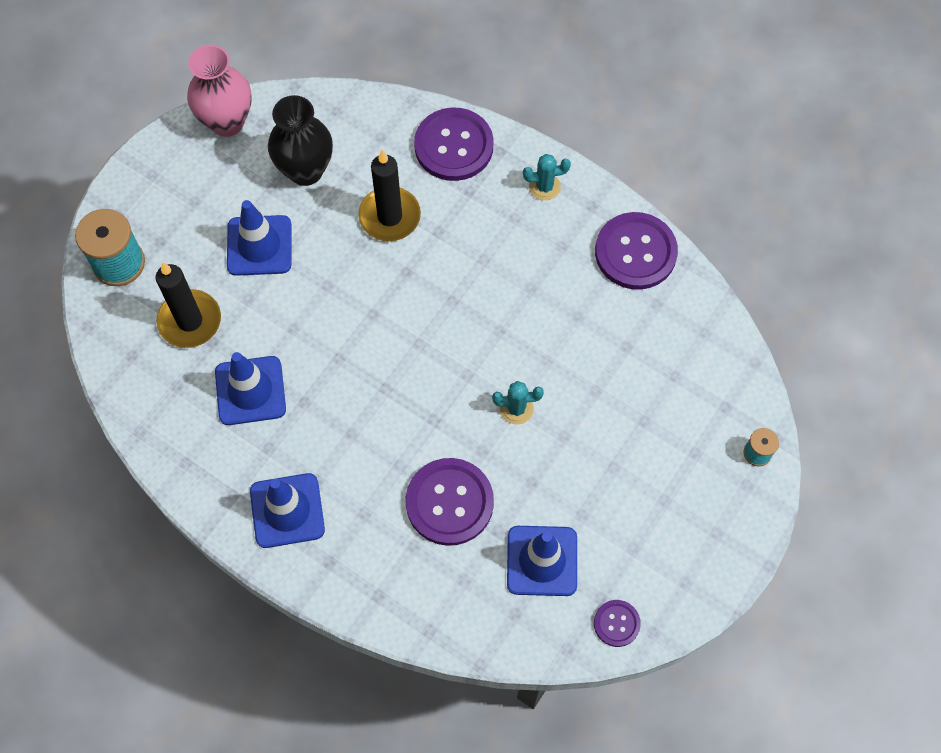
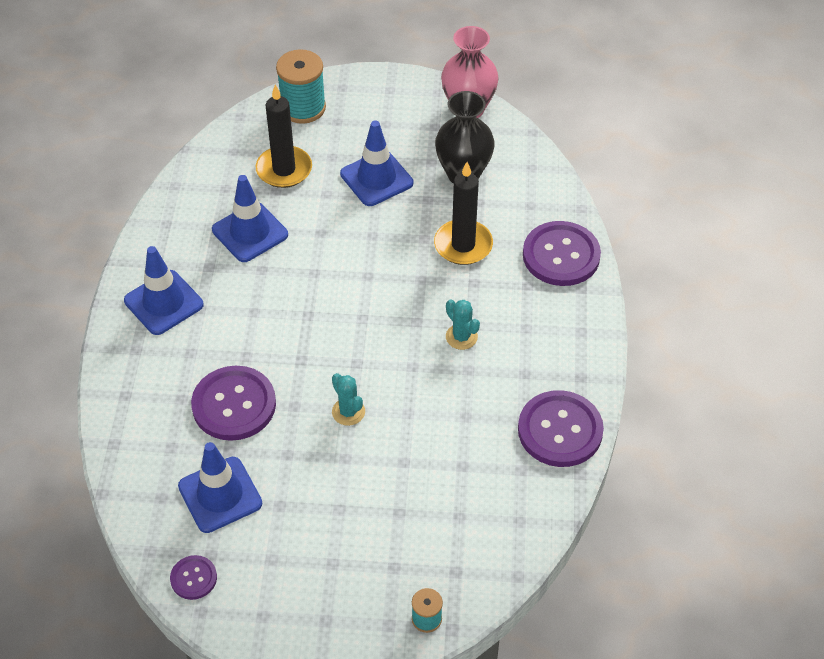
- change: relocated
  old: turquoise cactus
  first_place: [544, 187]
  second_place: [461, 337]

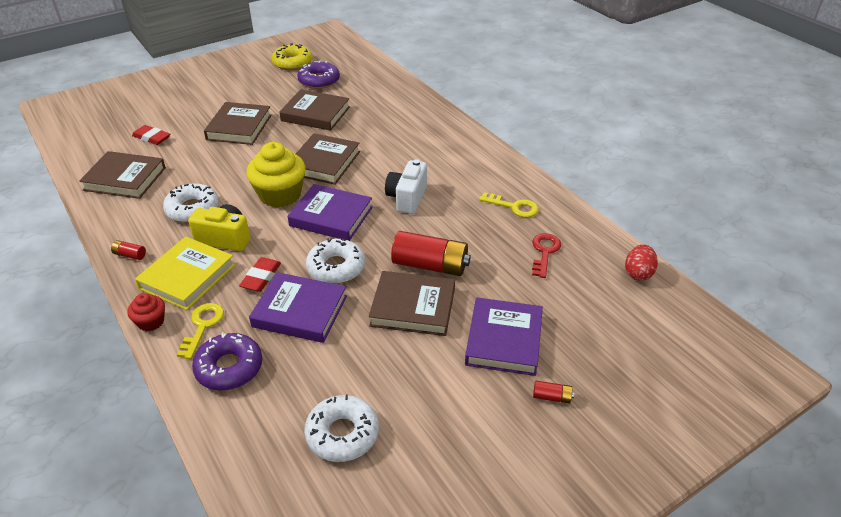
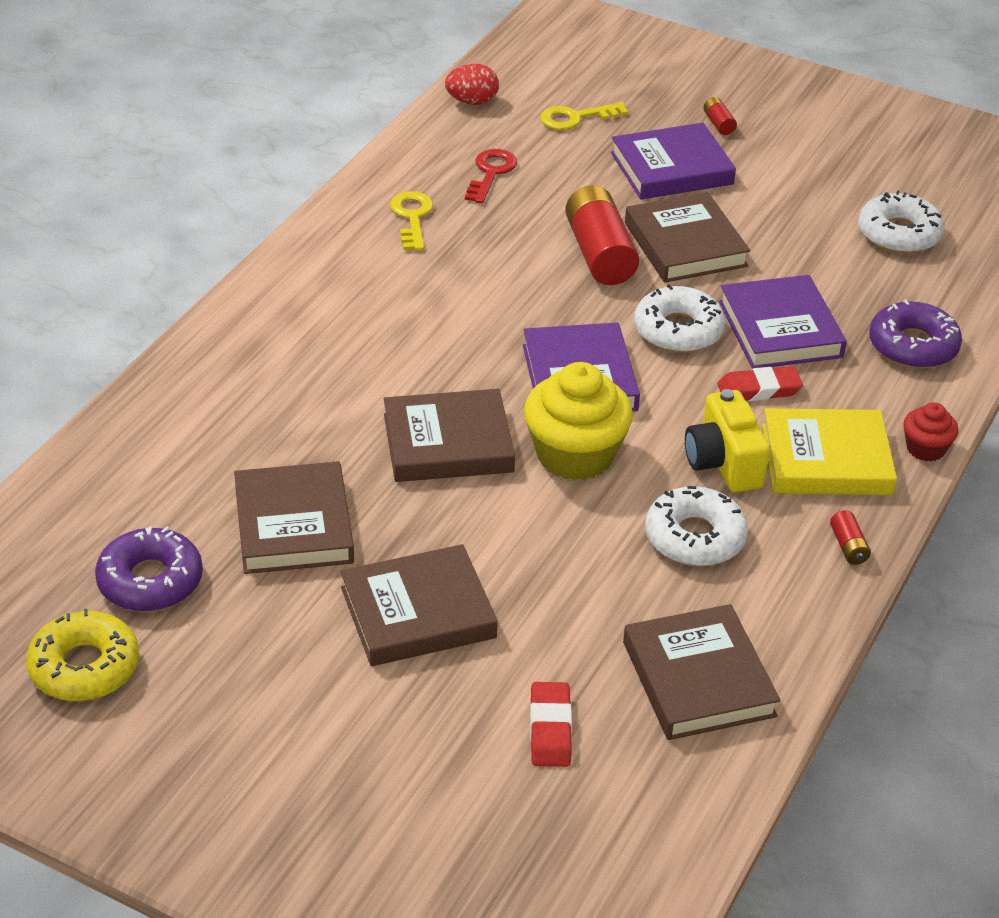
- change: missing
  old: white camera
  first_place: [407, 198]
- change: spun
  old: red key
  first_place: [544, 252]
  second_place: [491, 173]
  degrees: 120
- change: relocated
  old: yellow key
  first_place: [203, 326]
  second_place: [575, 118]

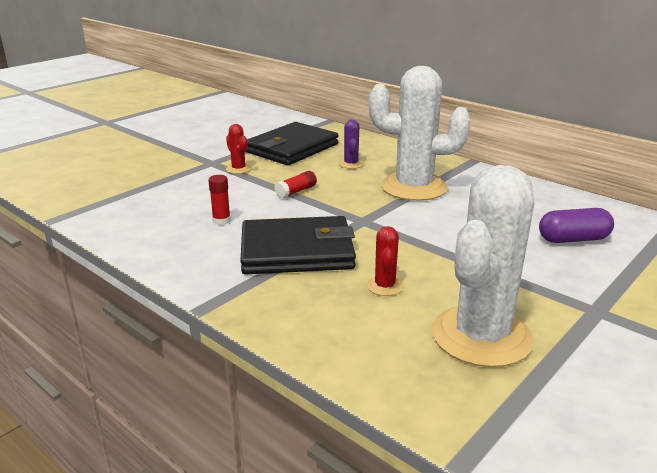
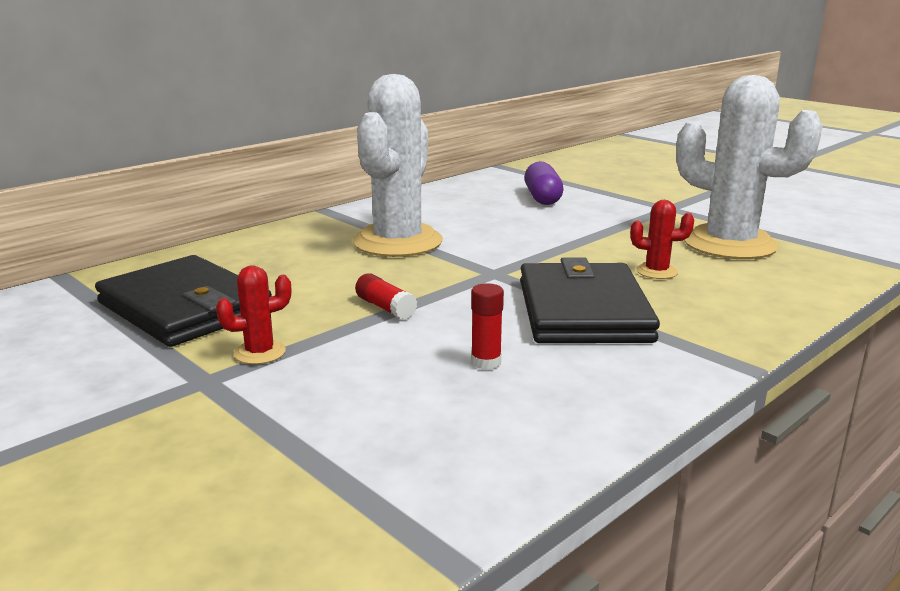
- change: missing
  old: purple cactus
  first_place: [351, 164]

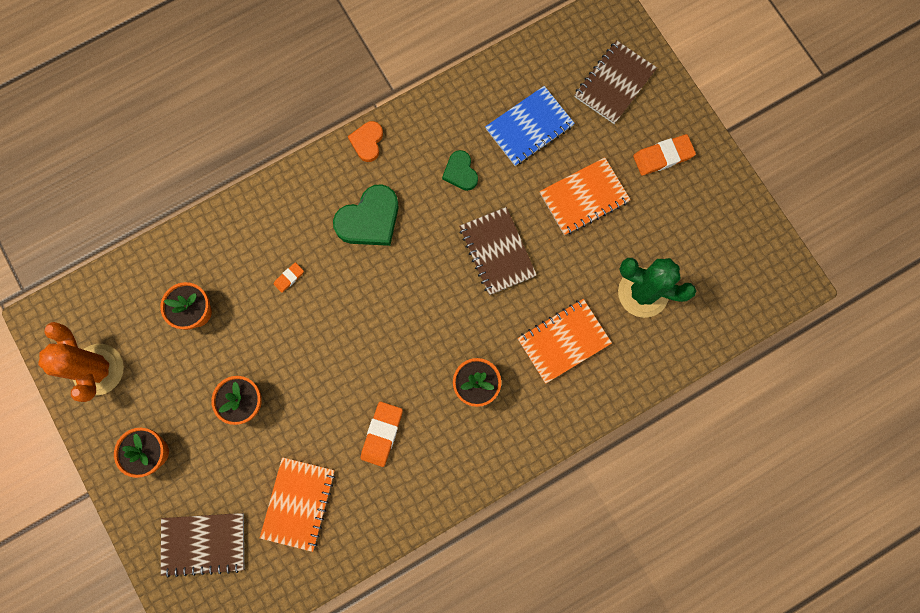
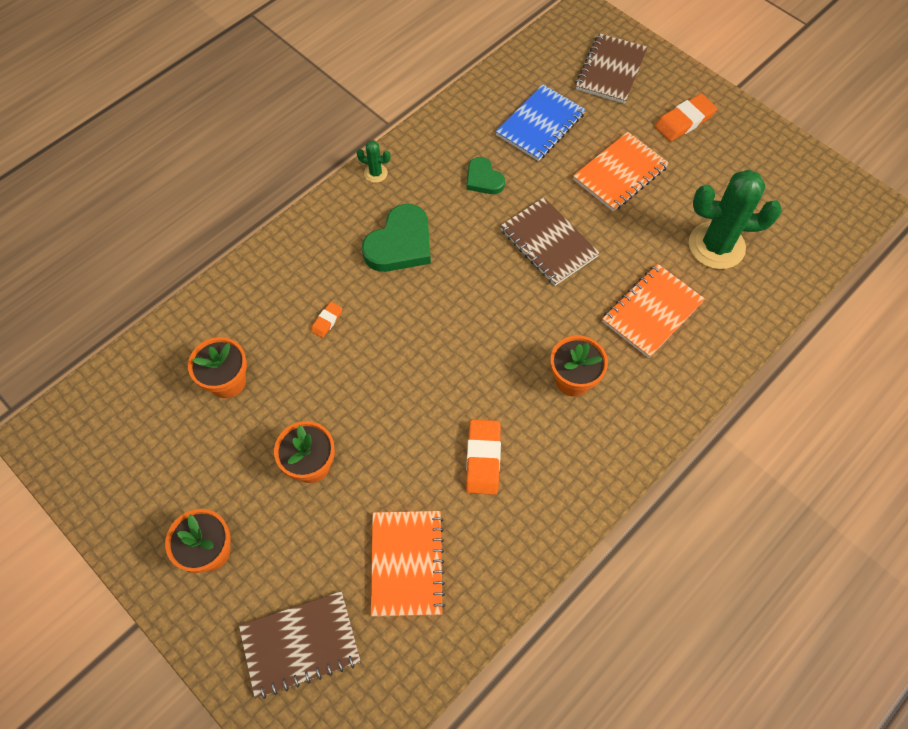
- change: exchanged
  old: orange heart
  new: green cactus
  first_place: [367, 142]
  second_place: [375, 173]
- change: missing
  old: orange cactus
  first_place: [98, 369]

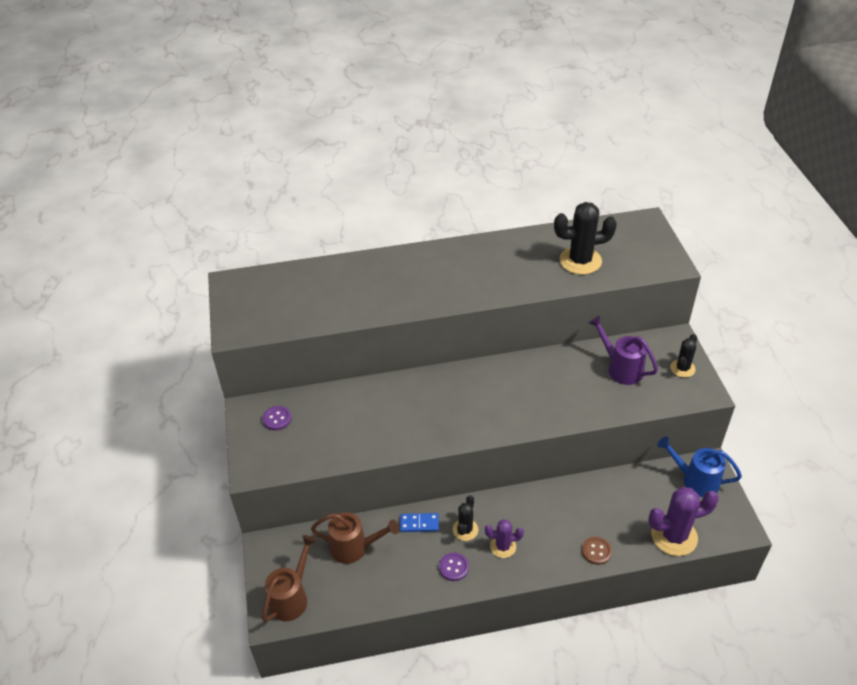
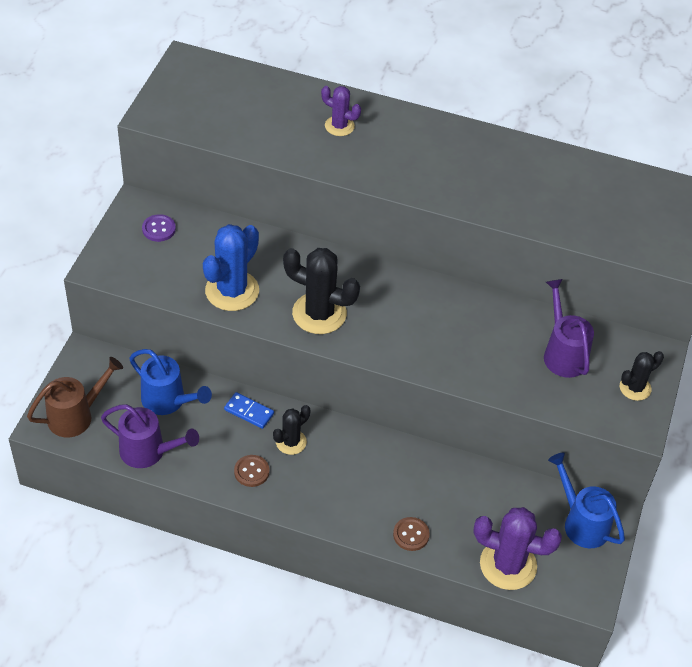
- change: relocated
  old: black cactus
  first_place: [580, 261]
  second_place: [319, 313]
- change: colour
  old: brown watering can
  new: blue watering can
  first_place: [355, 547]
  second_place: [168, 401]
- change: relocated
  old: purple cactus
  first_place: [503, 546]
  second_place: [339, 126]
- change: colour
  old: purple button
  new: brown button
  first_place: [454, 567]
  second_place: [251, 471]
- change: appeared
  new: blue cactus
  second_place: [232, 291]
- change: appeared
  new: purple watering can
  second_place: [149, 452]

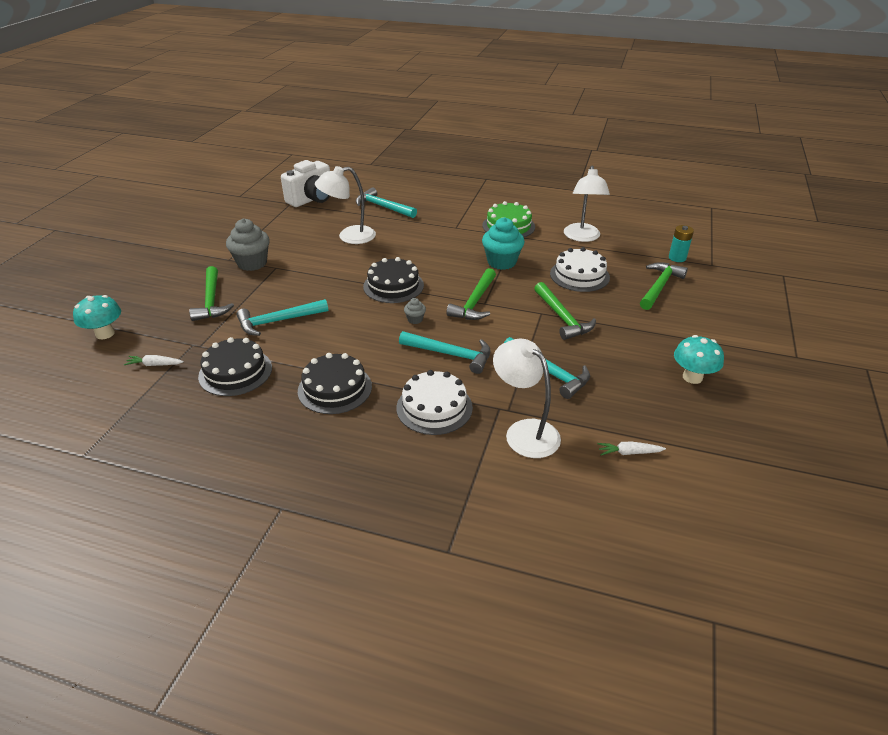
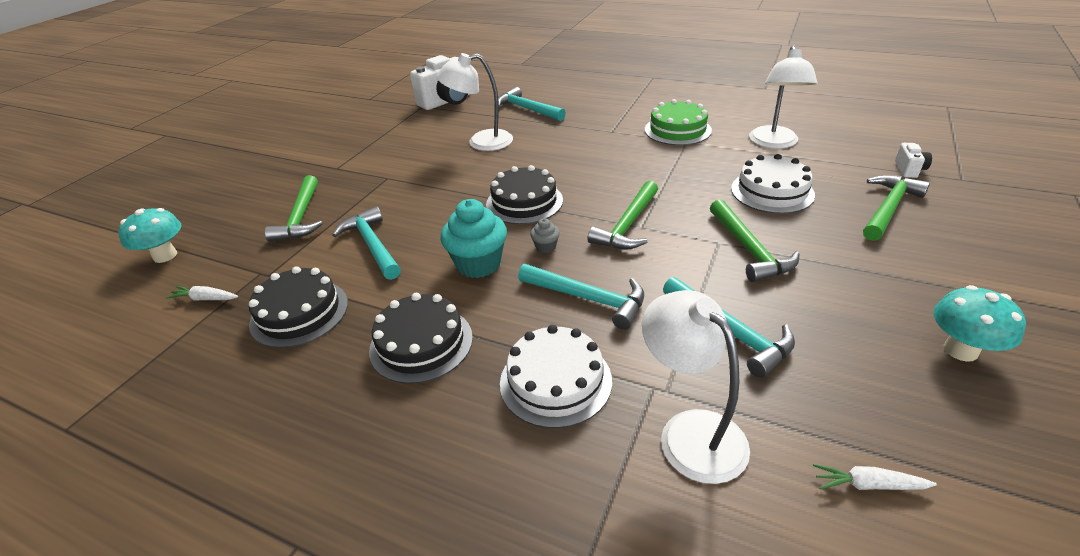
- change: relocated
  old: turquoise cupcake
  first_place: [501, 262]
  second_place: [478, 264]
- change: missing
  old: grey cupcake
  first_place: [252, 263]
- change: exchanged
  old: turquoise battery
  new: white camera
  first_place: [677, 258]
  second_place: [909, 169]
- change: spun
  old: turquoise hammer
  first_place: [278, 321]
  second_place: [372, 245]
  degrees: 75

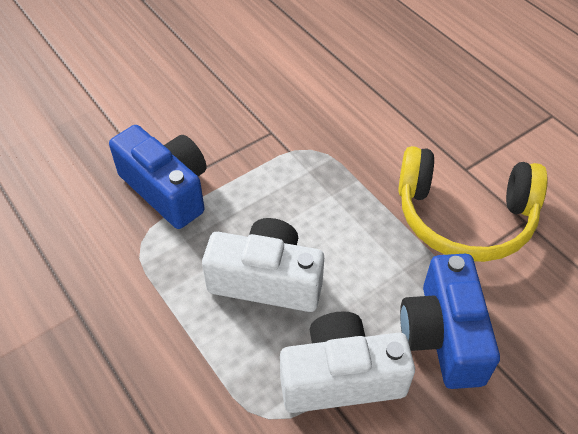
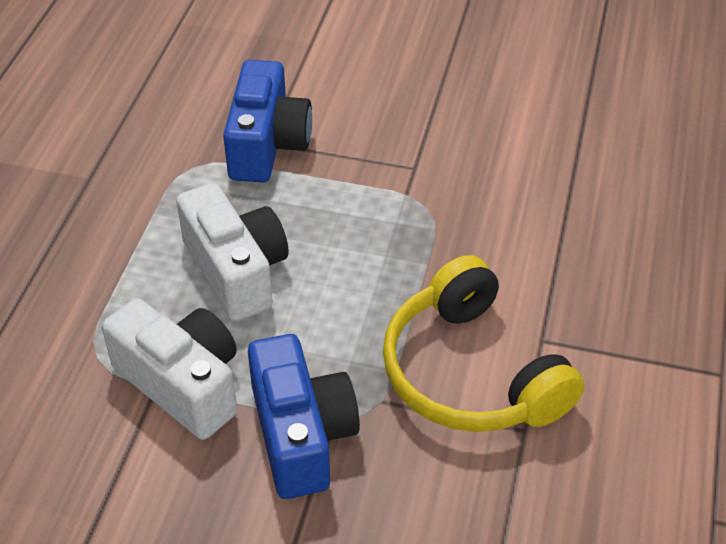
- change: spun
  old: blue camera
  first_place: [443, 335]
  second_place: [301, 435]
  degrees: 120

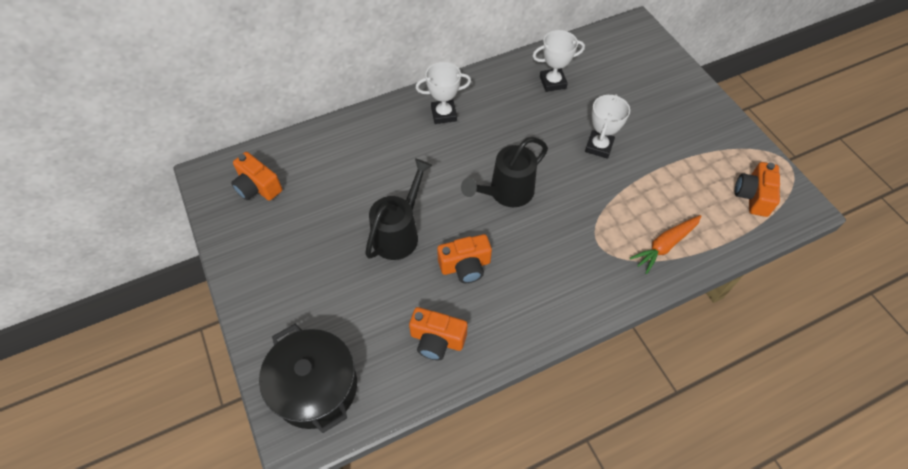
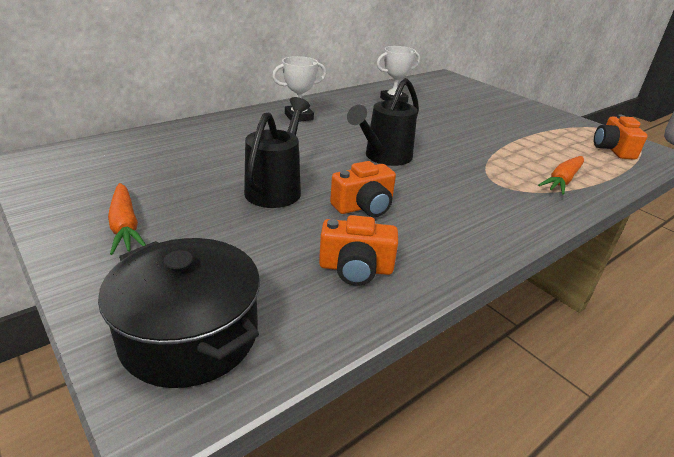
- change: missing
  old: white trophy
  first_place: [599, 147]
- change: missing
  old: orange camera
  first_place: [258, 187]
- change: appeared
  new: orange carrot
  second_place: [125, 226]

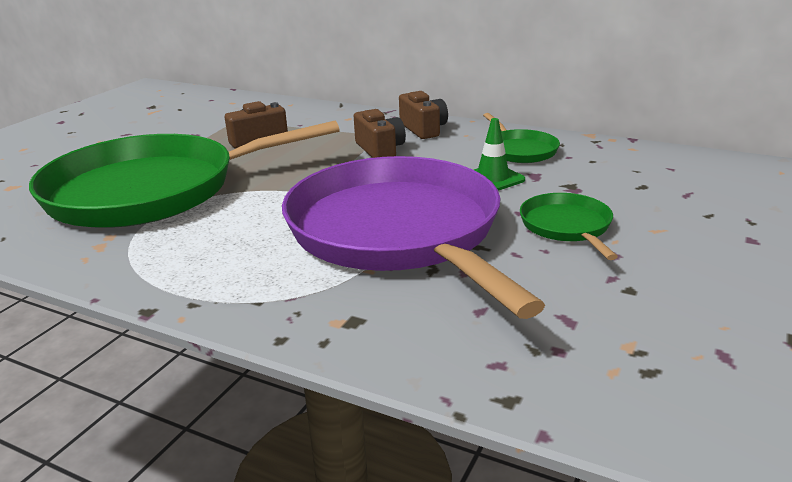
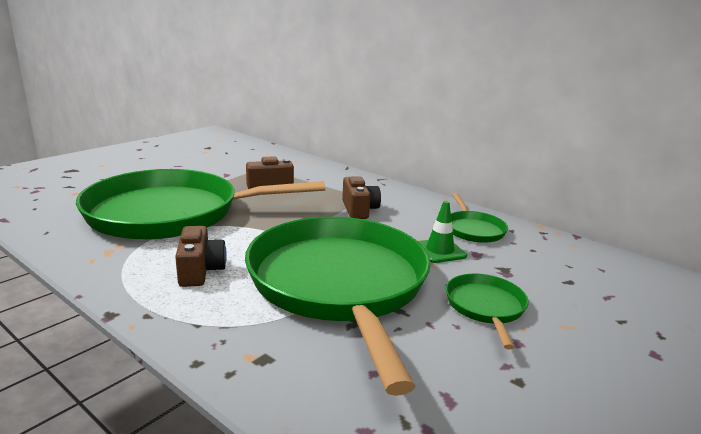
- change: relocated
  old: brown camera
  first_place: [423, 129]
  second_place: [200, 270]
- change: colour
  old: purple pan
  new: green pan
  first_place: [398, 232]
  second_place: [339, 284]

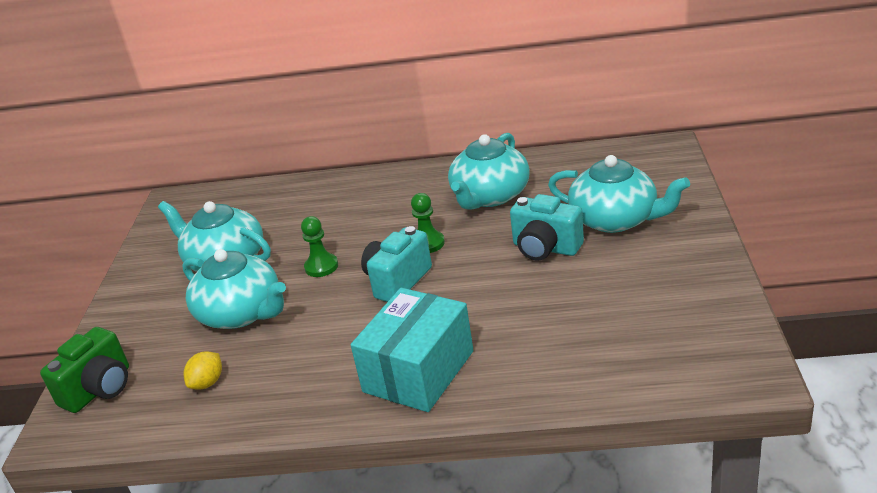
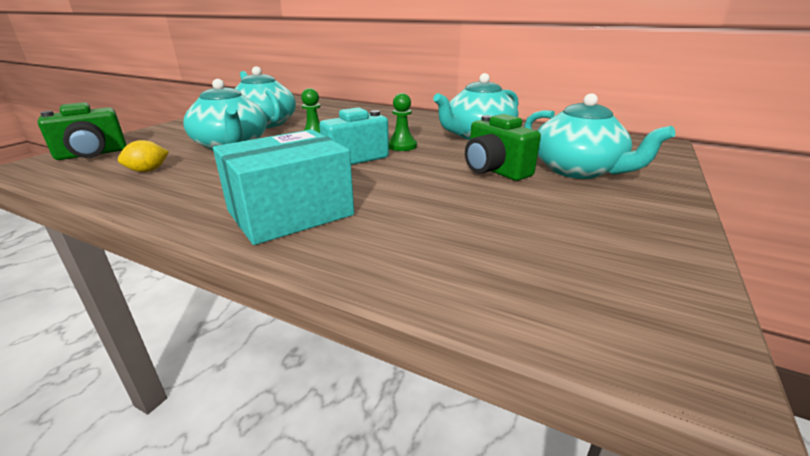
- change: colour
  old: turquoise camera
  new: green camera
  first_place: [545, 248]
  second_place: [494, 171]

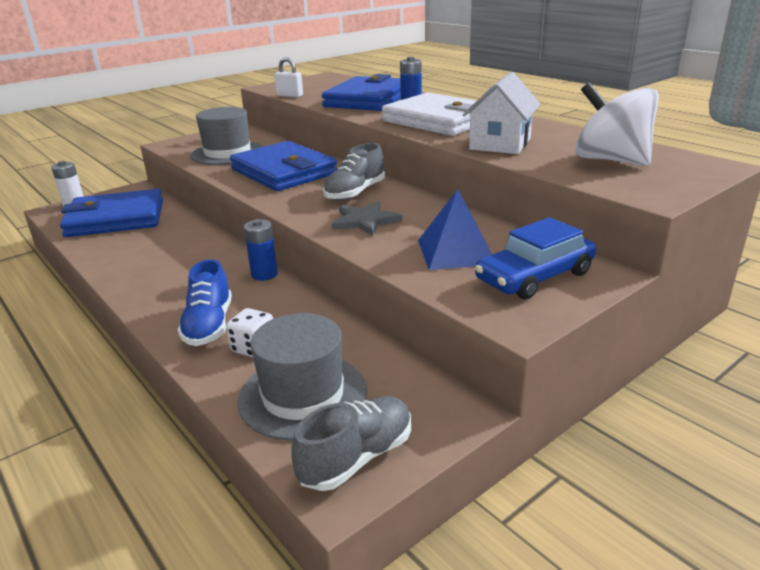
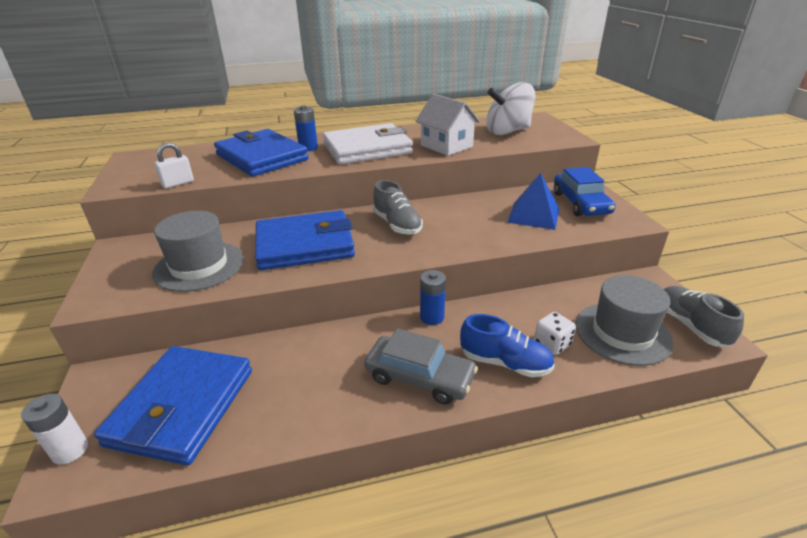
- change: missing
  old: grey star
  first_place: [365, 220]
- change: appeared
  new: grey car
  second_place: [419, 377]

